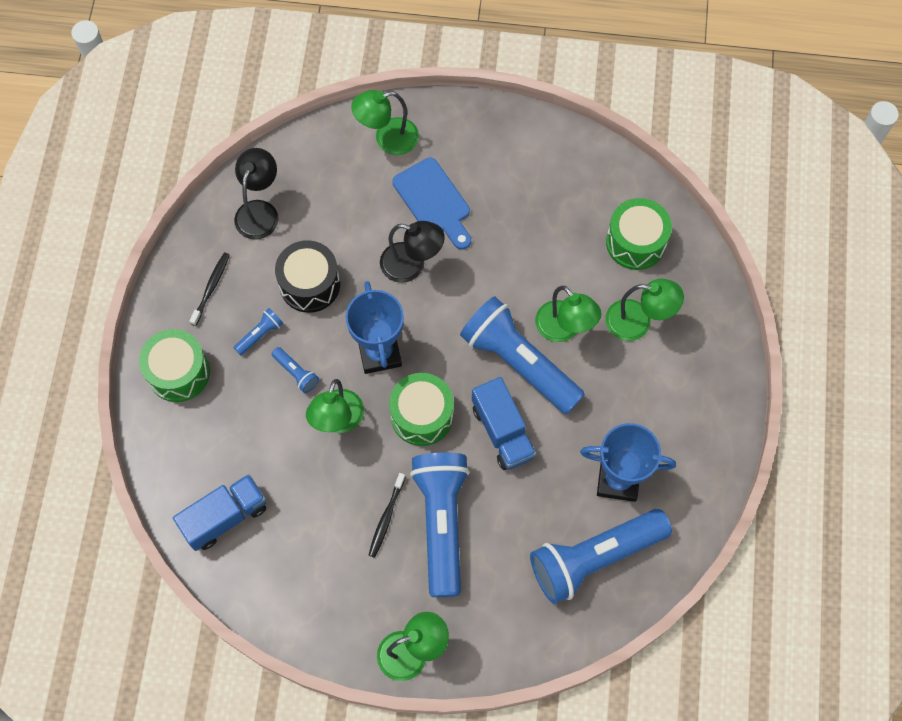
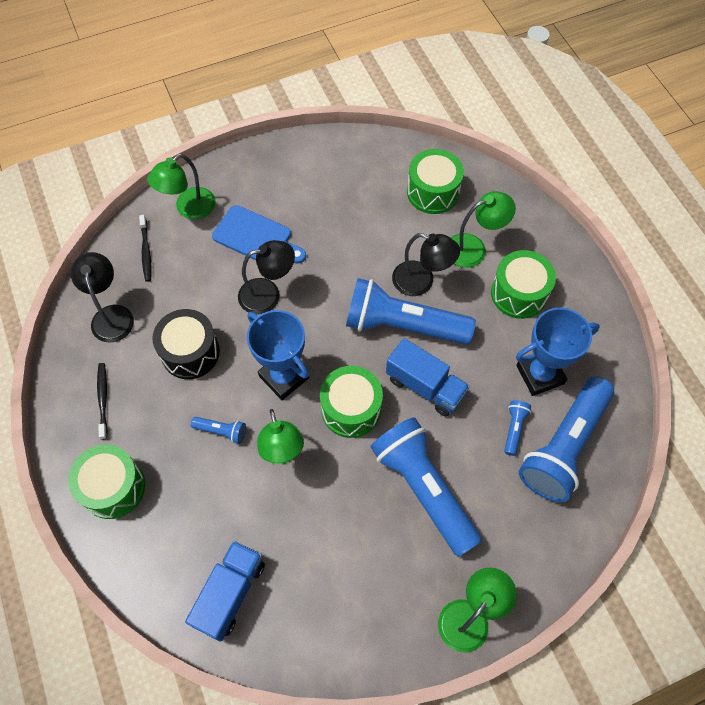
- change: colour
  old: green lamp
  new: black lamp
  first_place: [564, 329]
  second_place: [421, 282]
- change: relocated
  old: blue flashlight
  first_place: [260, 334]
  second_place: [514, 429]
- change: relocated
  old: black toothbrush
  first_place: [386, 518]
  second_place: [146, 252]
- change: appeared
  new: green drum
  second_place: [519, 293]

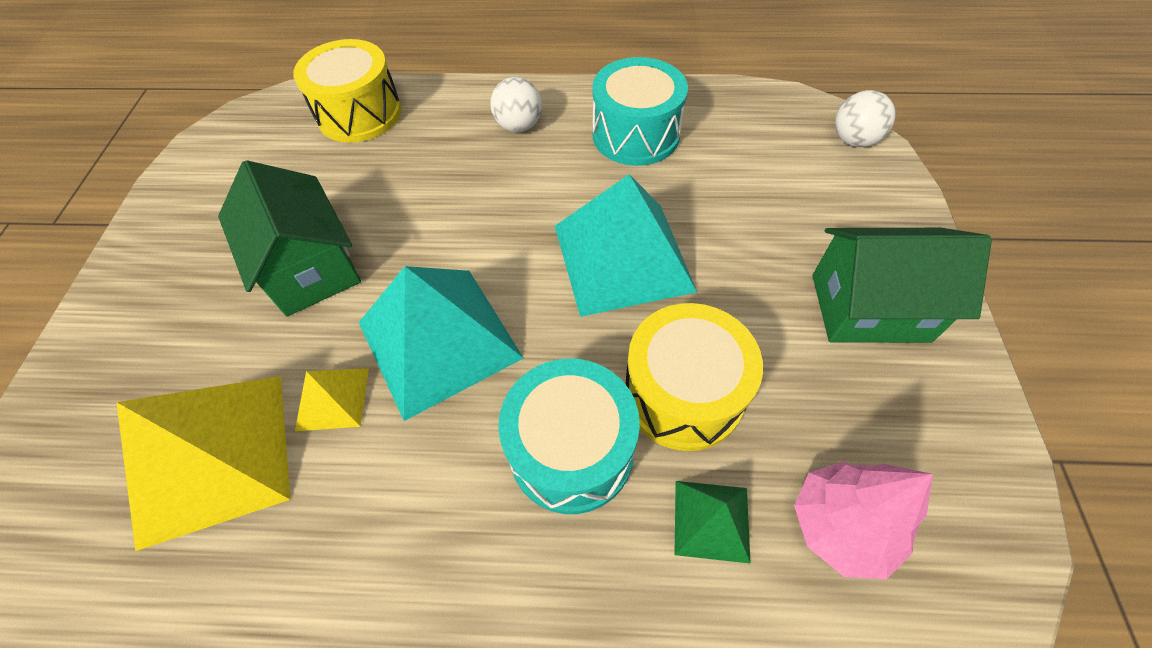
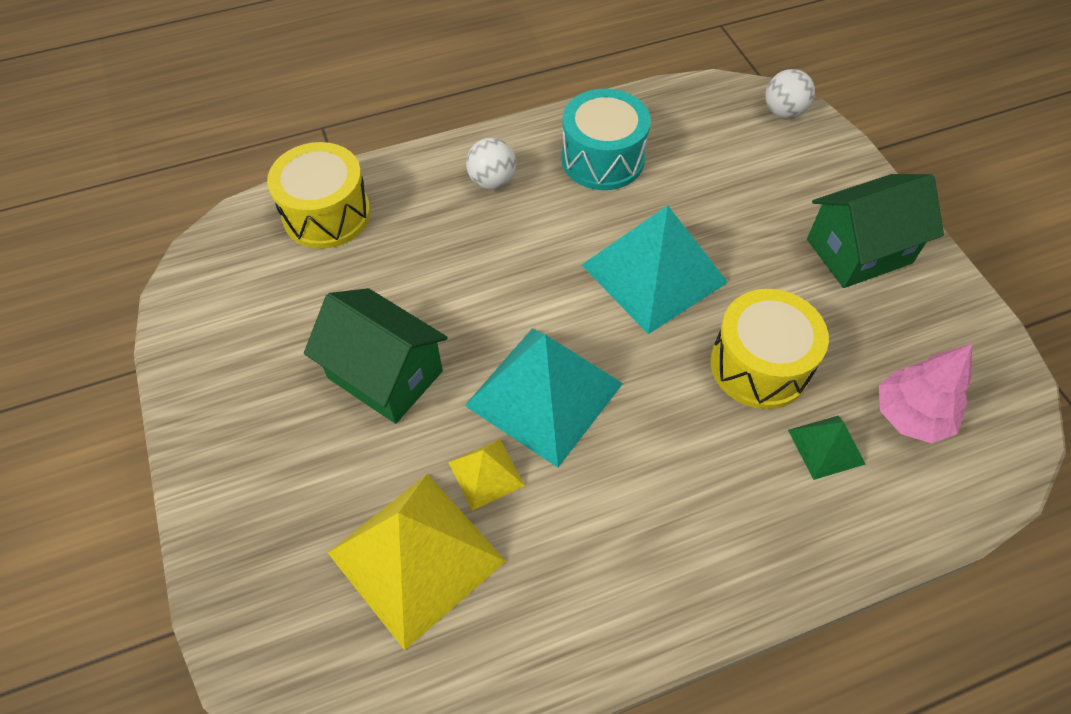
- change: missing
  old: turquoise drum
  first_place: [571, 450]

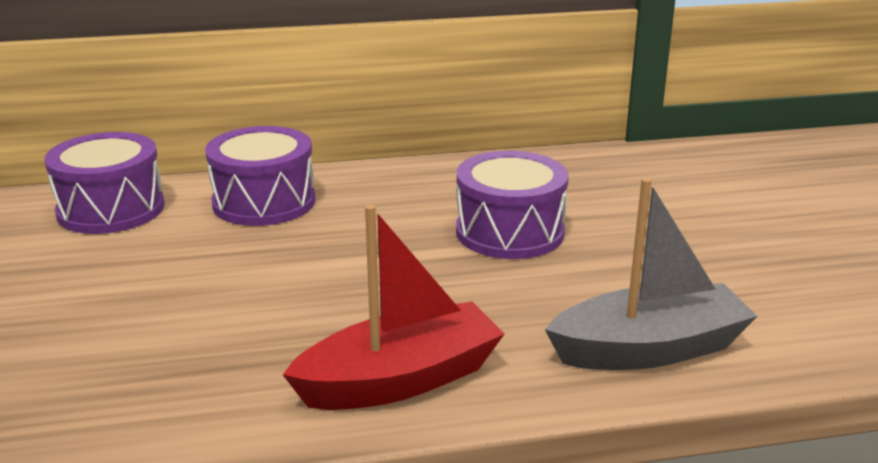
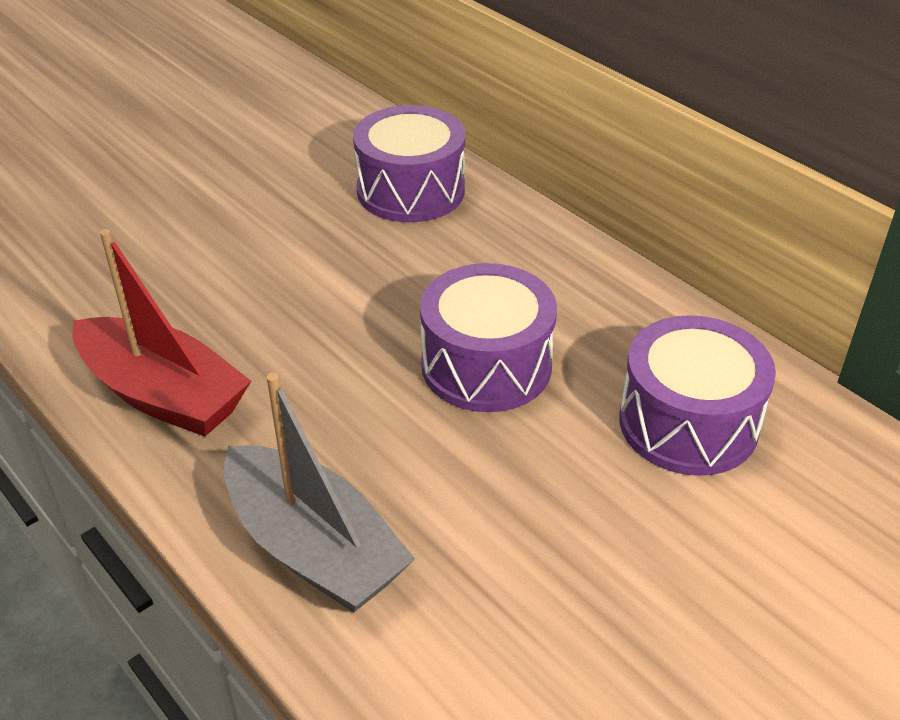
- change: relocated
  old: purple drum
  first_place: [111, 209]
  second_place: [688, 423]

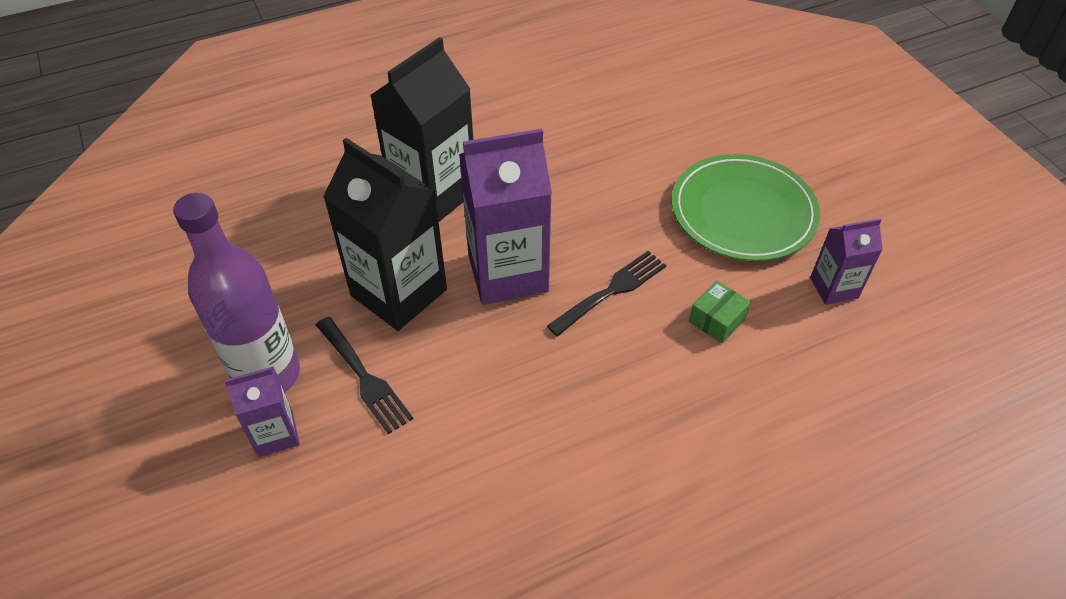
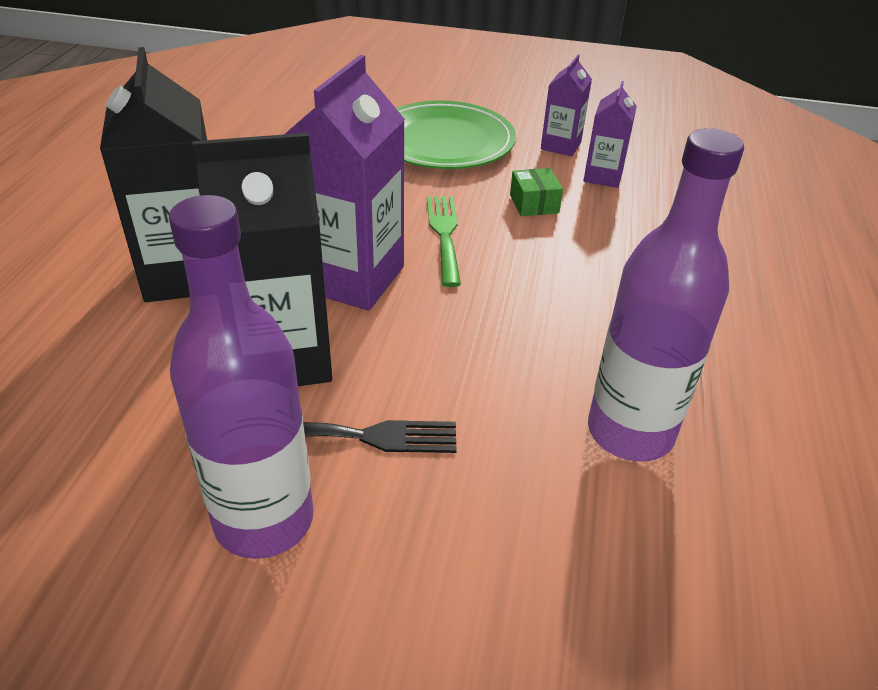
- change: colour
  old: black fork
  new: green fork
  first_place: [611, 291]
  second_place: [444, 235]
- change: relocated
  old: purple carton
  first_place: [275, 434]
  second_place: [603, 176]
- change: appeared
  new: purple bottle
  second_place: [630, 432]

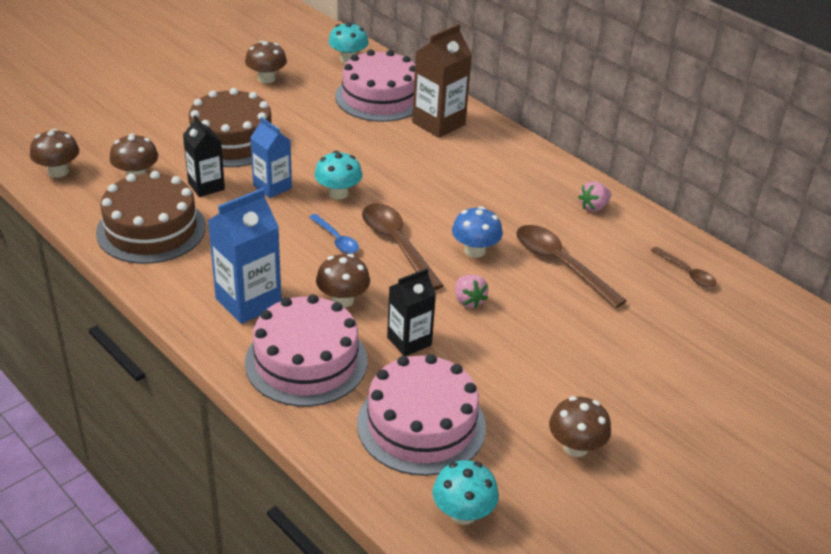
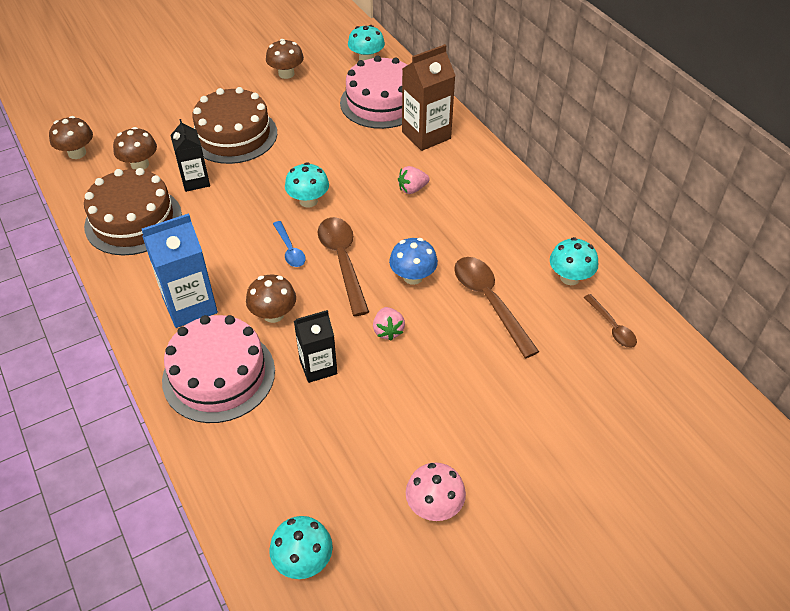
- change: missing
  old: blue carton
  first_place: [272, 187]
- change: relocated
  old: pink strawberry
  first_place: [593, 207]
  second_place: [412, 189]
- change: missing
  old: pink cake
  first_place: [421, 425]
- change: colour
  old: brown mushroom
  new: pink mushroom
  first_place: [575, 447]
  second_place: [434, 506]
- change: appeared
  new: turquoise mushroom
  second_place: [570, 277]

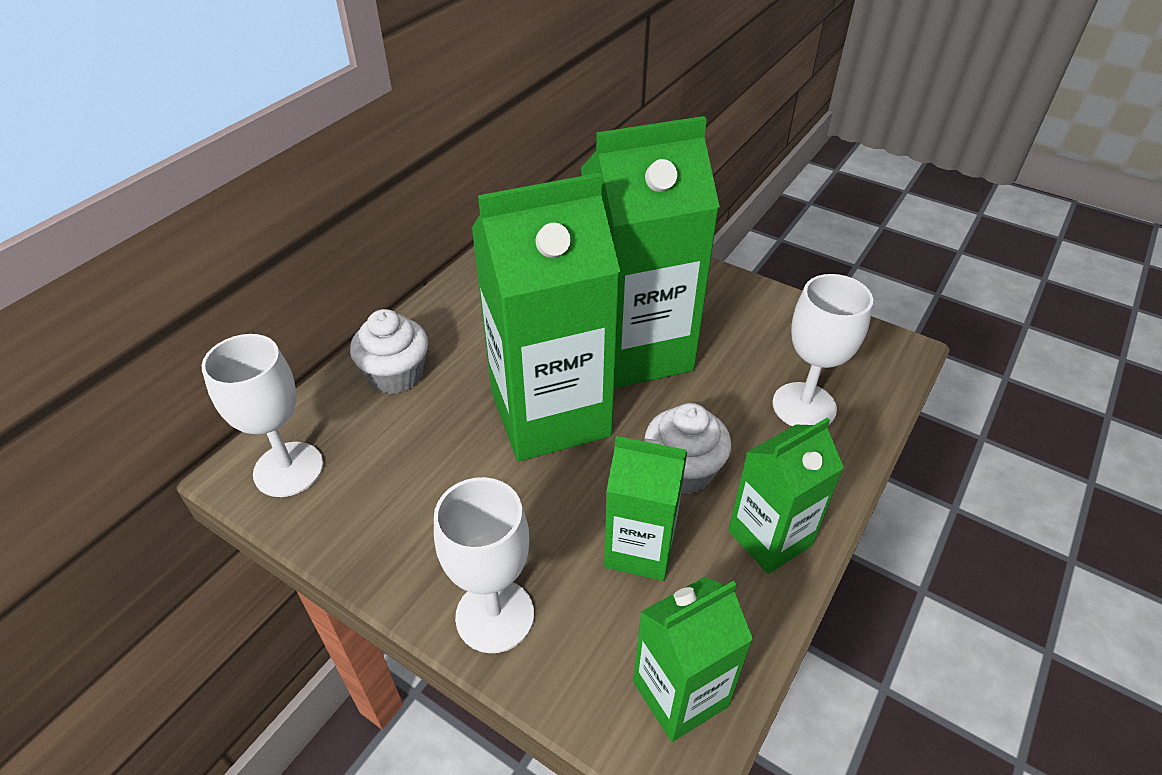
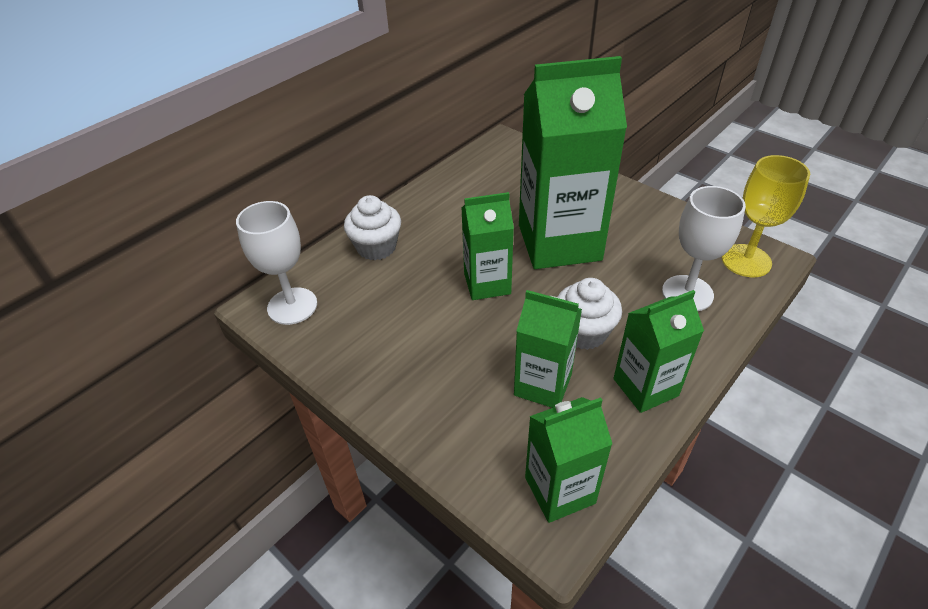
- change: size
  old: green carton
  first_place: [550, 414]
  second_place: [487, 283]
  factor: 0.54
- change: missing
  old: white goblet
  first_place: [495, 615]
- change: appeared
  new: yellow goblet
  second_place: [746, 261]

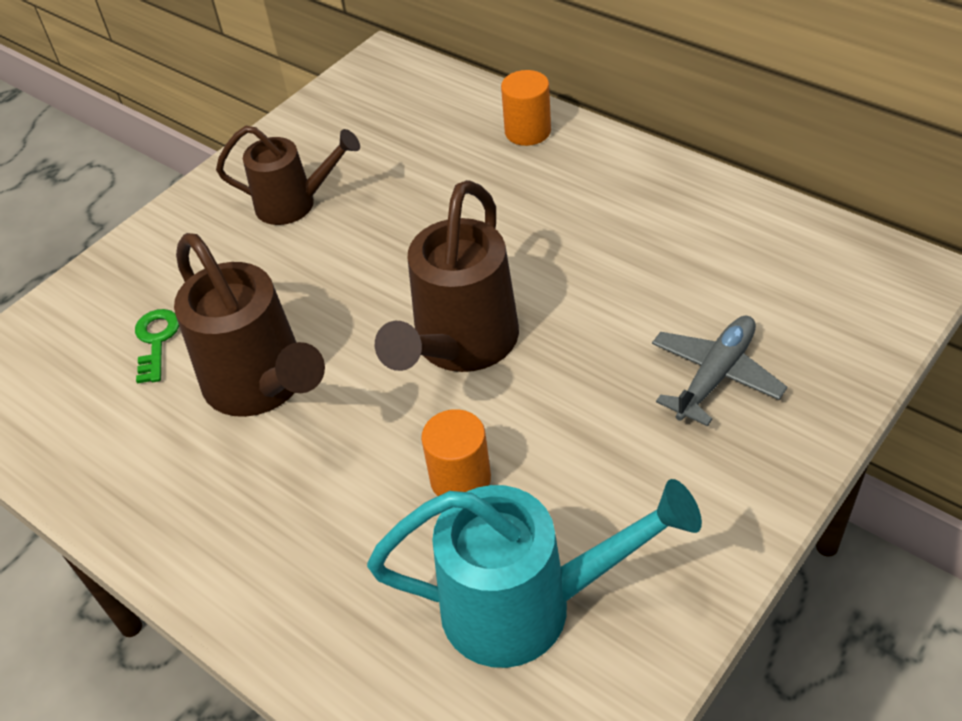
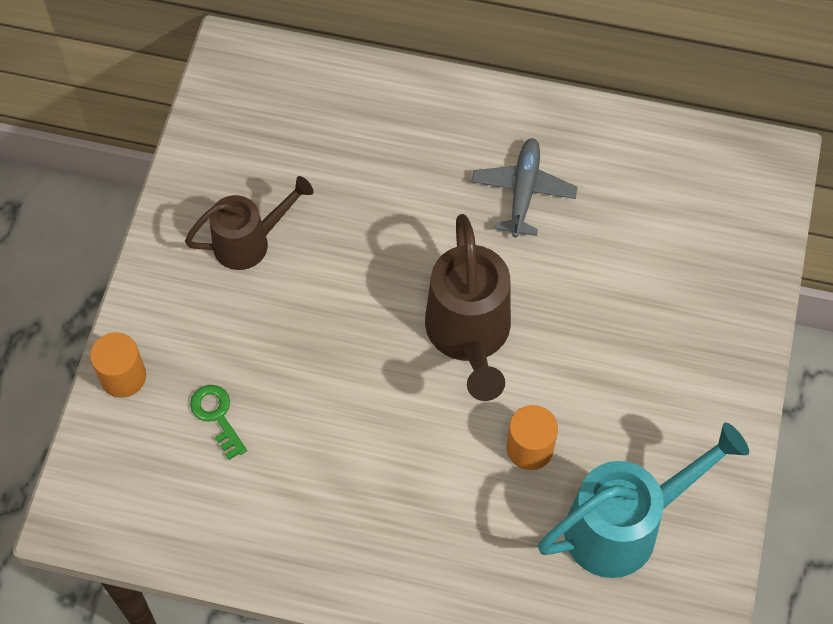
- change: relocated
  old: orange cylinder
  first_place: [527, 131]
  second_place: [123, 377]
- change: missing
  old: brown watering can
  first_place: [262, 386]
- change: relocated
  old: grey plane
  first_place: [715, 376]
  second_place: [523, 191]

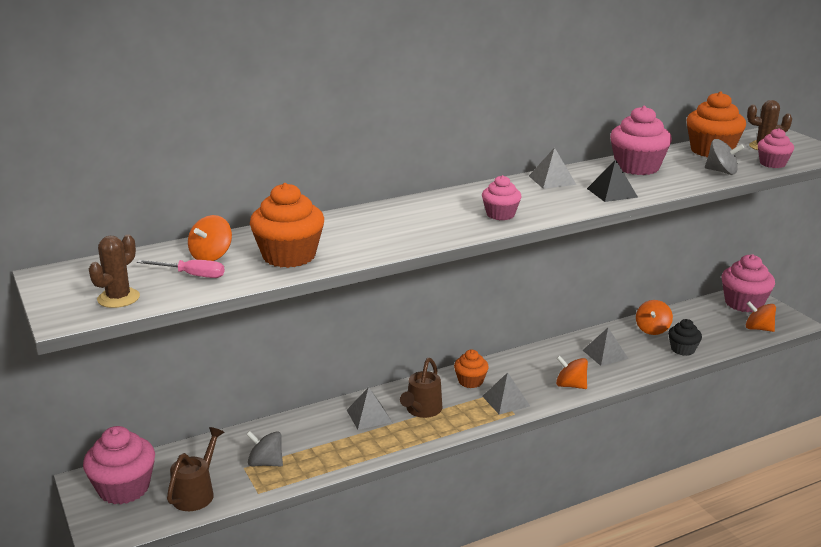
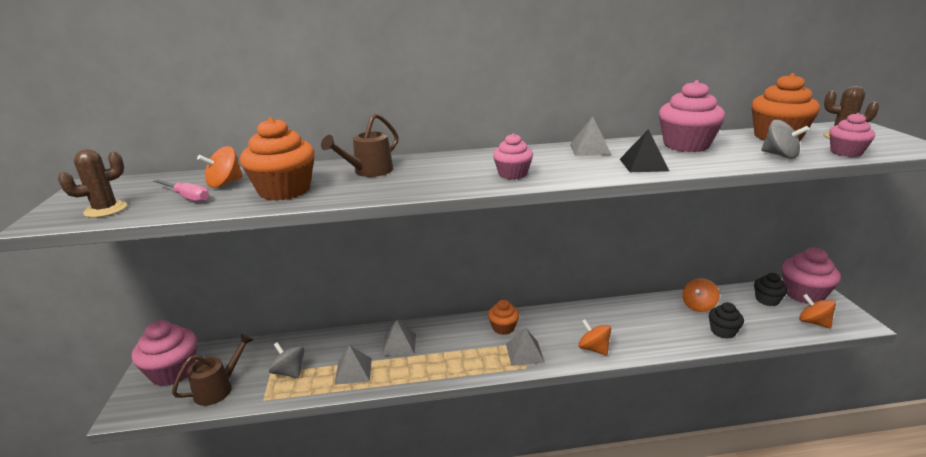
- change: relocated
  old: grey pyramid
  first_place: [605, 354]
  second_place: [353, 371]
- change: relocated
  old: brown watering can
  first_place: [422, 410]
  second_place: [368, 172]
- change: appeared
  new: black cupcake
  second_place: [767, 300]

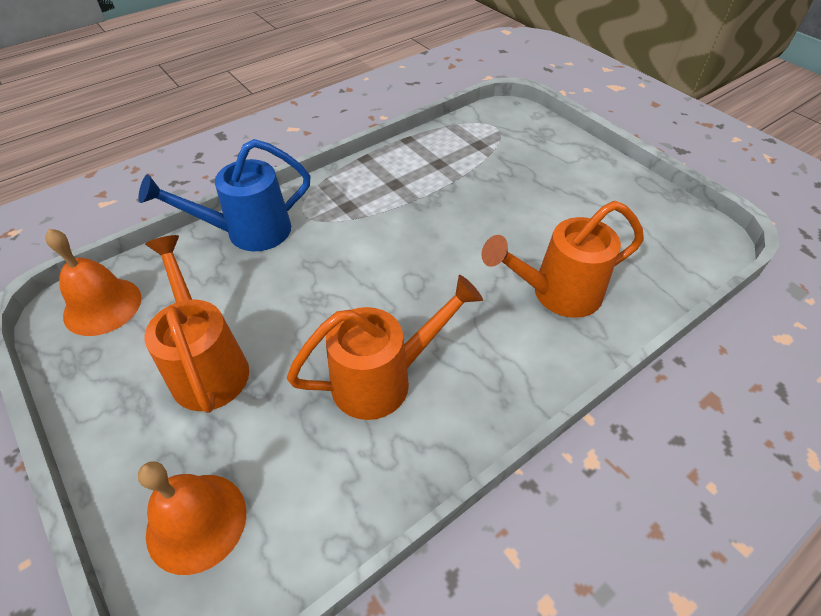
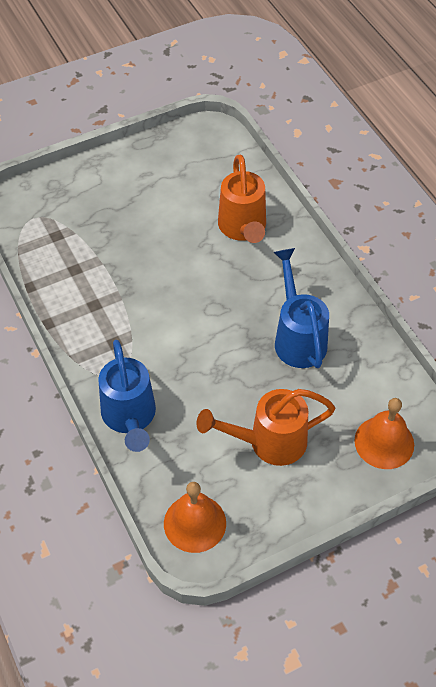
- change: colour
  old: orange watering can
  new: blue watering can
  first_place: [383, 379]
  second_place: [298, 338]

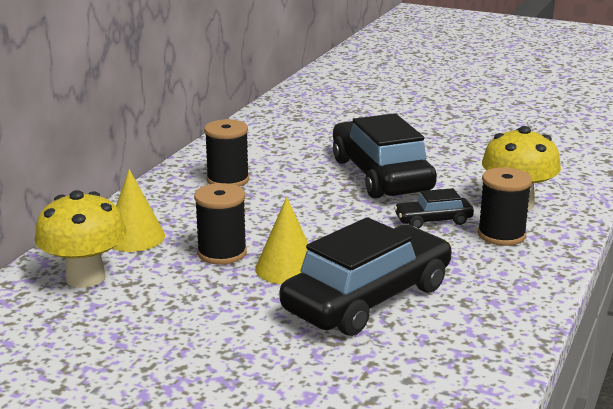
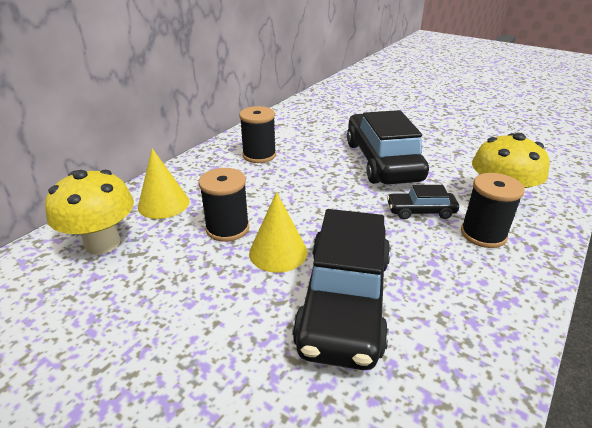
- change: spun
  old: black car
  first_place: [368, 298]
  second_place: [344, 300]
  degrees: 135

